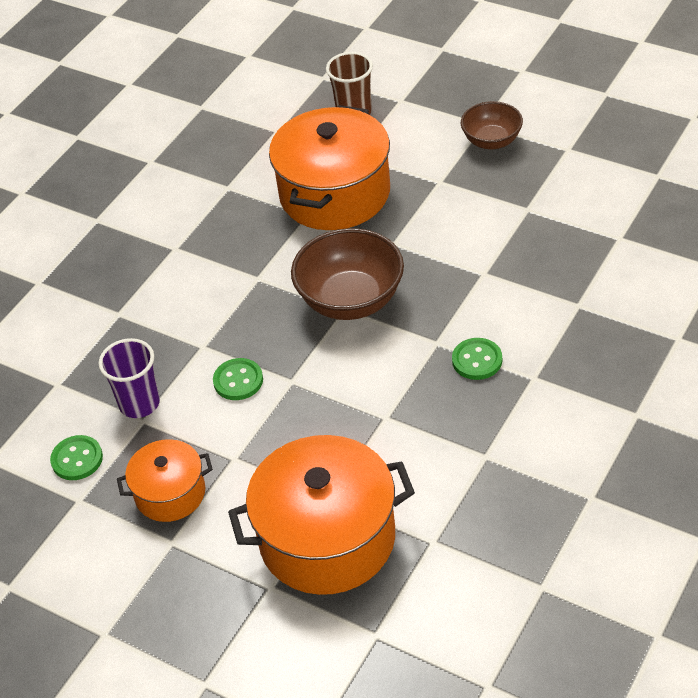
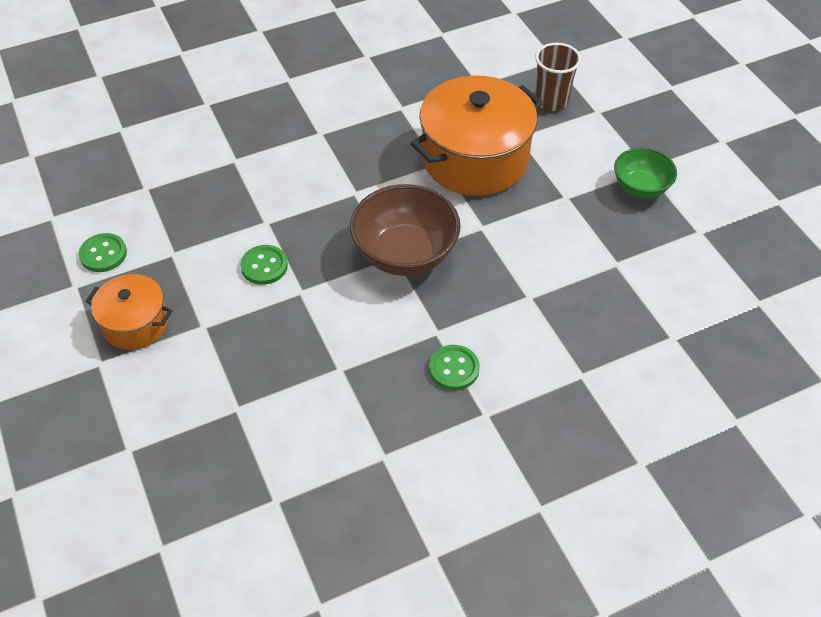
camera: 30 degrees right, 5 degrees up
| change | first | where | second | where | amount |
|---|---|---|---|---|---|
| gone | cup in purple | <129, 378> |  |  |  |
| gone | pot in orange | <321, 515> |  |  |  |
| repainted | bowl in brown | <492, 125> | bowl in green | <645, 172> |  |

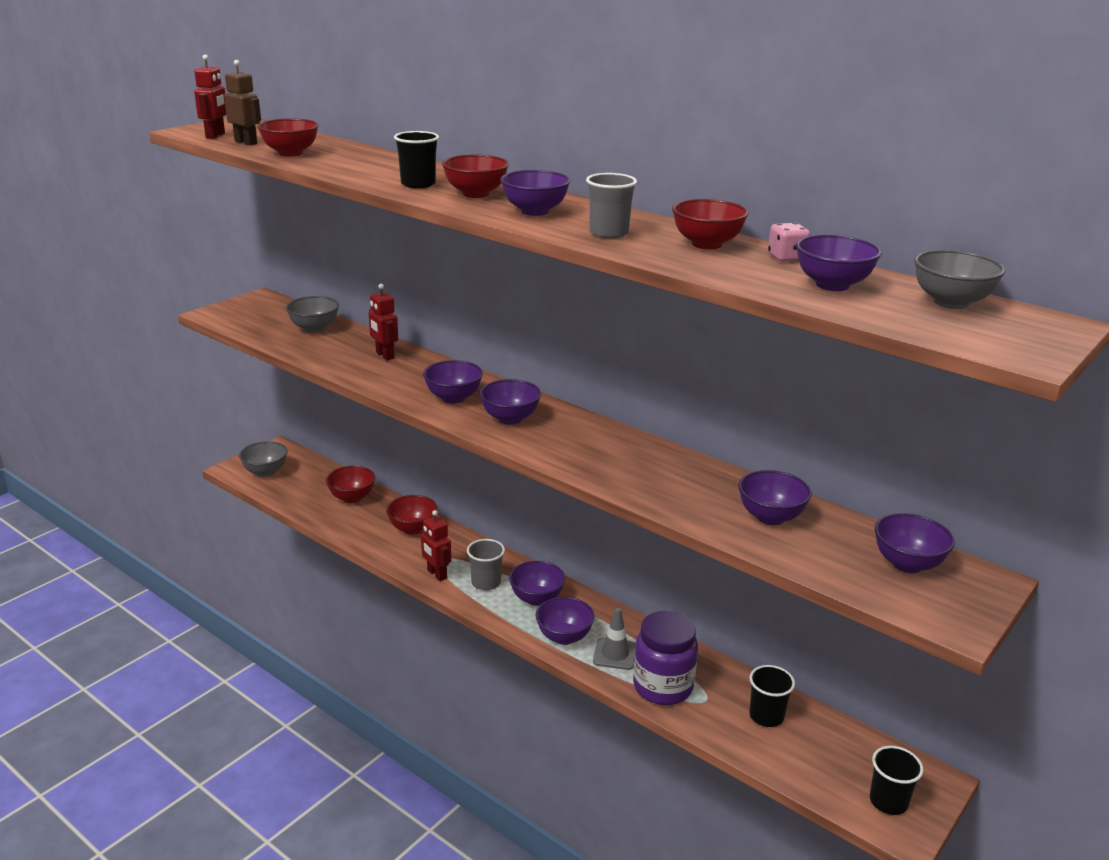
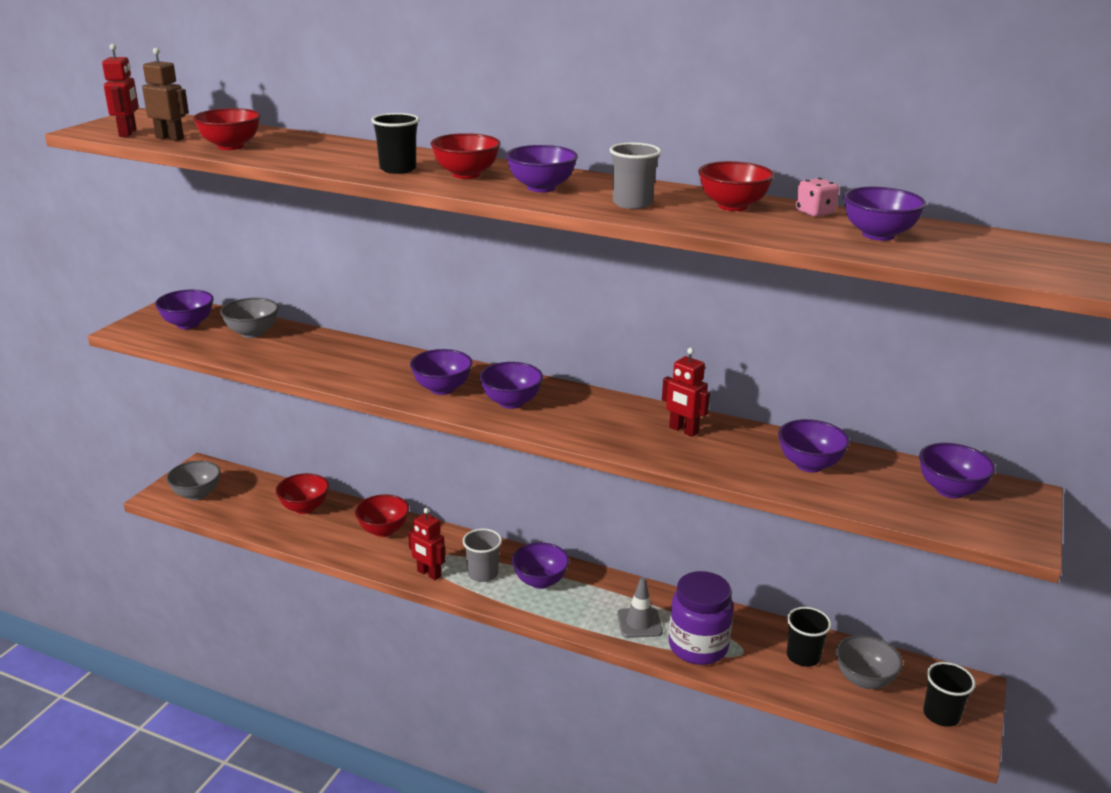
camera: 15 degrees left, 0 degrees up
| change | first | where | second | where | amount |
|---|---|---|---|---|---|
| shifted | robot in red | <383, 322> |  | <686, 392> |  |
| shifted | bowl in purple | <565, 621> |  | <184, 309> |  |
| shifted | bowl in grey | <959, 279> |  | <869, 662> |  |

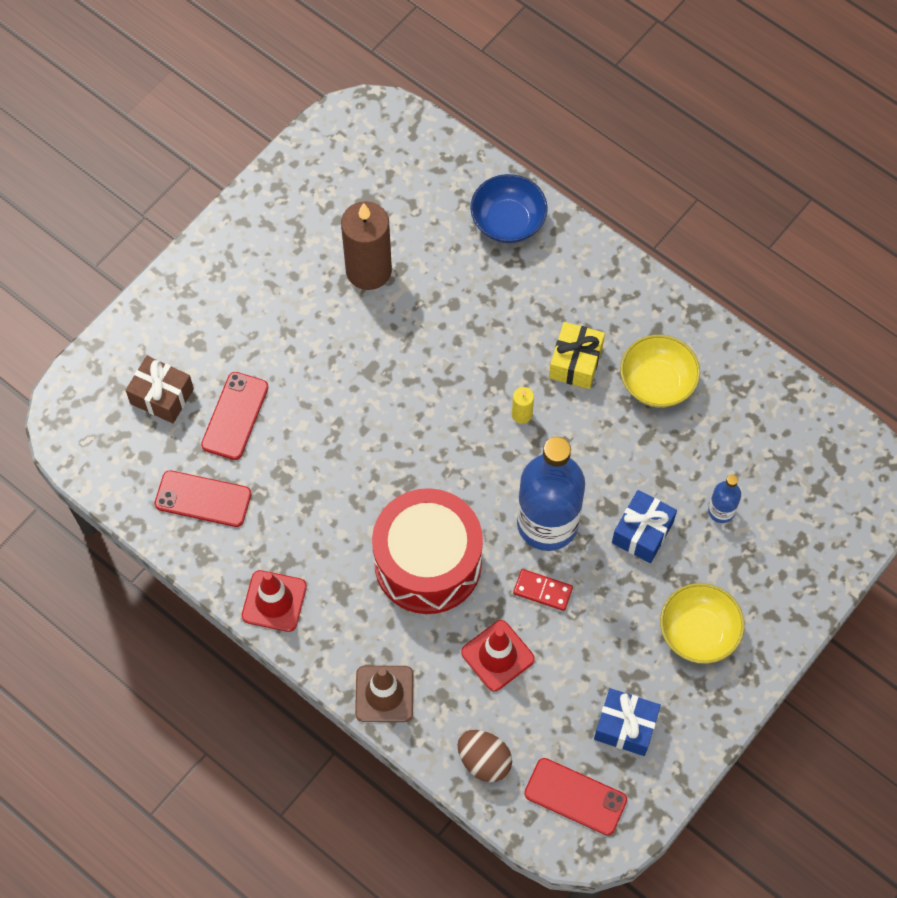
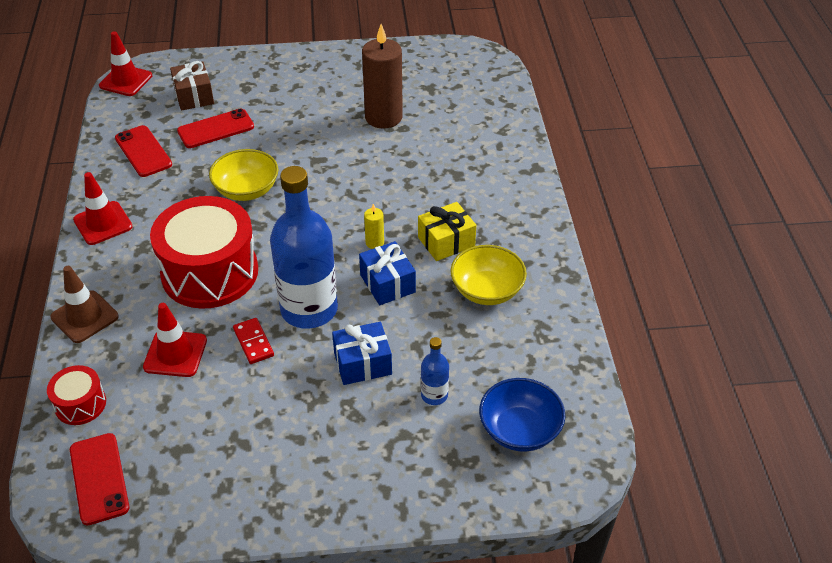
camera: 45 degrees right, 20 degrees down
| change | first | where | second | where | amount |
|---|---|---|---|---|---|
| swapped | egg in brown | <484, 756> | drum in red | <76, 395> |  |
| shifted | bowl in blue | <508, 208> |  | <522, 415> |  |
| shifted | gift in blue | <627, 722> |  | <387, 273> |  |
| shifted | bowl in yellow | <702, 623> |  | <243, 175> |  |
| new |  |  | traffic cone in red | <125, 63> |  |

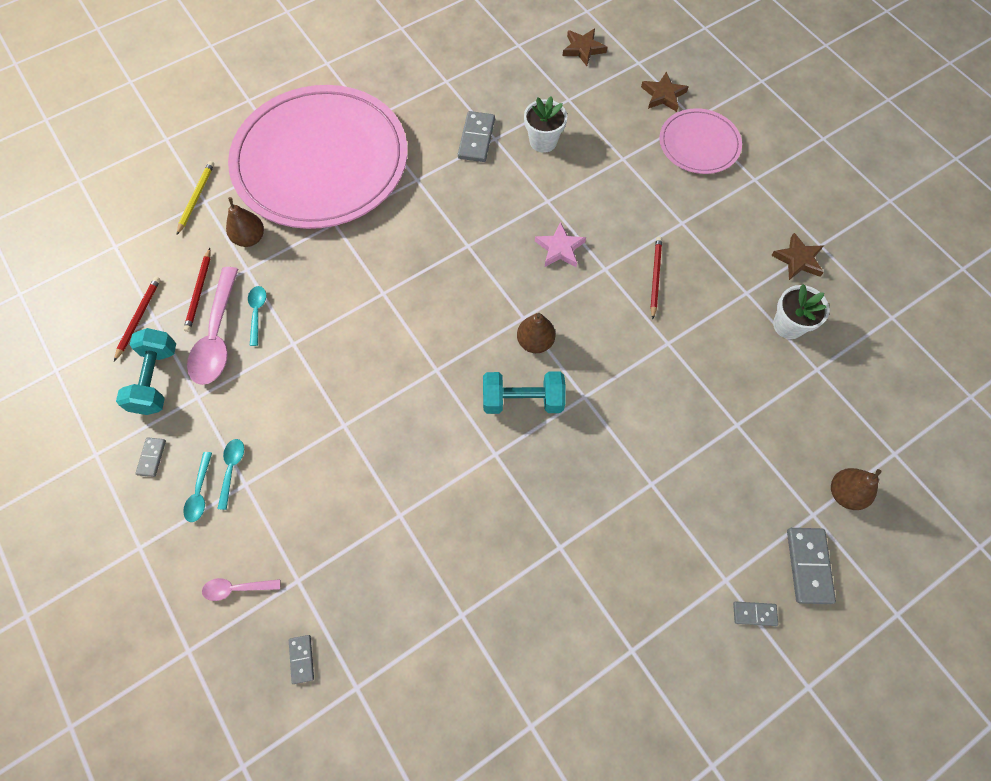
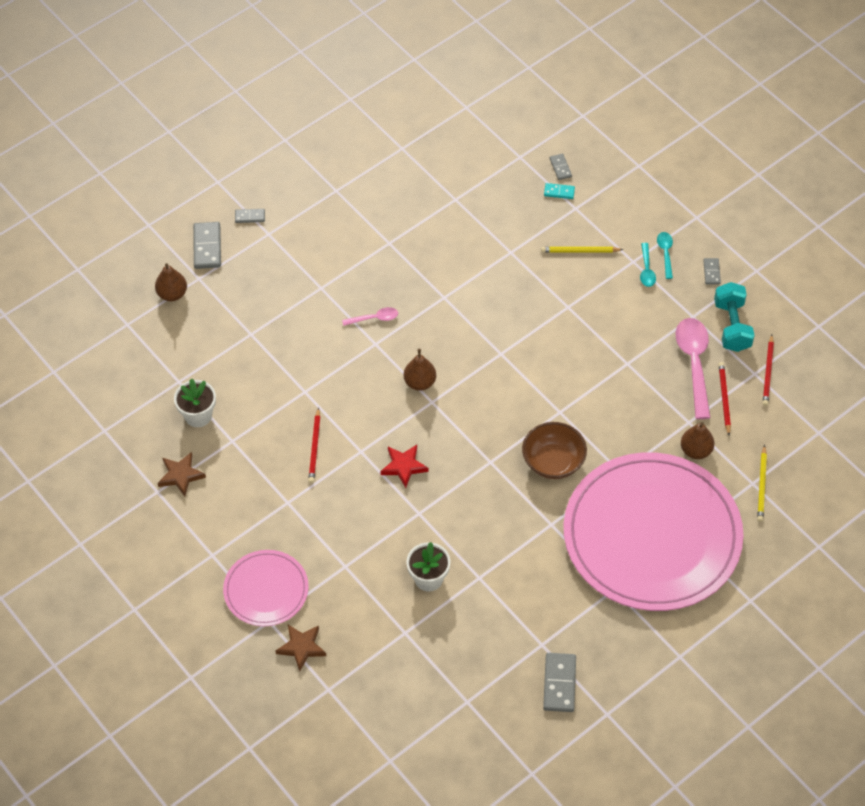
camera: 175 degrees right, 10 degrees down
| change | first | where | second | where | amount |
|---|---|---|---|---|---|
| shifted | spoon in pink | <241, 589> |  | <370, 316> |  |
| gone | spoon in turquoise | <257, 316> |  |  |  |
| shifted | domino in grey | <476, 136> |  | <559, 682> |  |
| gone | dumbbell in turquoise | <524, 393> |  |  |  |
| repainted | star in pink | <560, 244> | star in red | <404, 466> |  |
| gone | star in brown | <585, 47> |  |  |  |
| new |  |  | bowl in brown | <554, 450> |  |
| new |  |  | pencil in yellow | <582, 250> |  |
| new |  |  | domino in turquoise | <559, 191> |  |

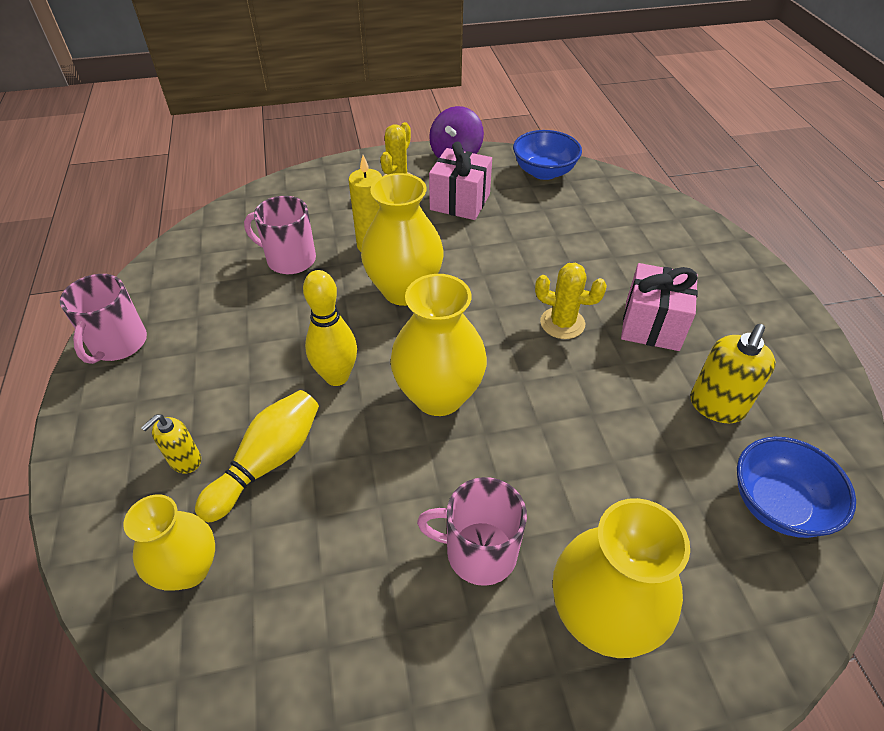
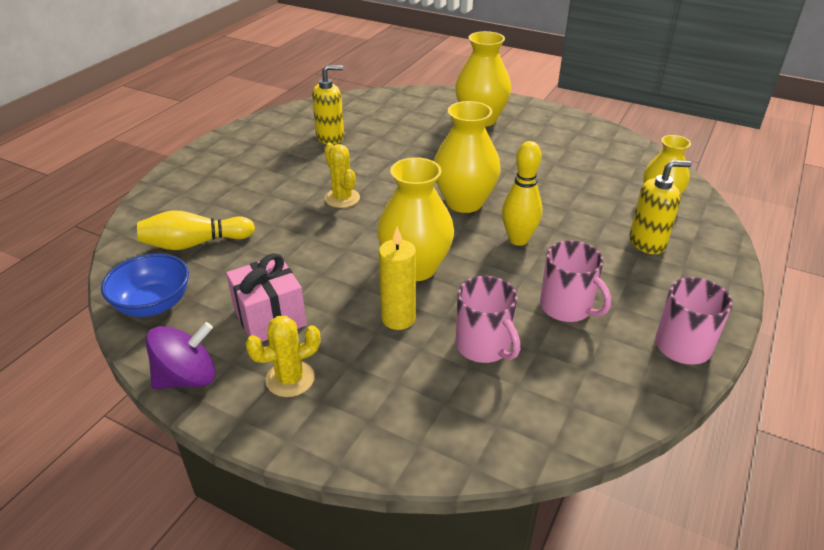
camera: 140 degrees left, 10 degrees down
| change | first | where | second | where | amount |
|---|---|---|---|---|---|
| scaled | soap dispenser in yellow | <171, 443> |  | <661, 207> | x1.61 |
| shifted | bowling pin in yellow | <257, 456> |  | <196, 230> |  |
| shifted | mug in pink | <472, 531> |  | <575, 281> |  |
| gone | gift in pink | <659, 307> |  |  |  |
| gone | bowl in blue | <796, 487> |  |  |  |

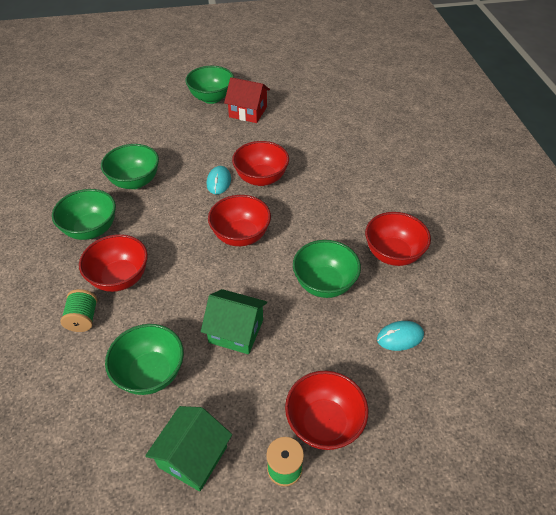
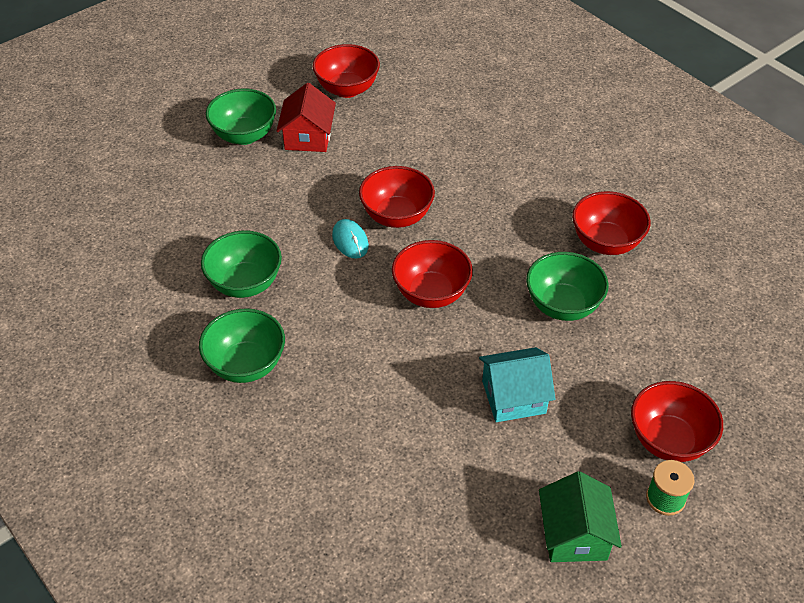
camera: 30 degrees left, 0 degrees up
| change | first | where | second | where | amount |
|---|---|---|---|---|---|
| gone | spool in green | <79, 310> |  |  |  |
| shifted | bowl in red | <113, 263> |  | <346, 71> |  |
| gone | bowl in green | <144, 359> |  |  |  |
| repainted | house in green | <234, 321> | house in turquoise | <517, 384> |  |
| rotated | house in red | <247, 100> |  | <306, 117> | 75 degrees counterclockwise |
| gone | mouse in turquoise | <400, 336> |  |  |  |

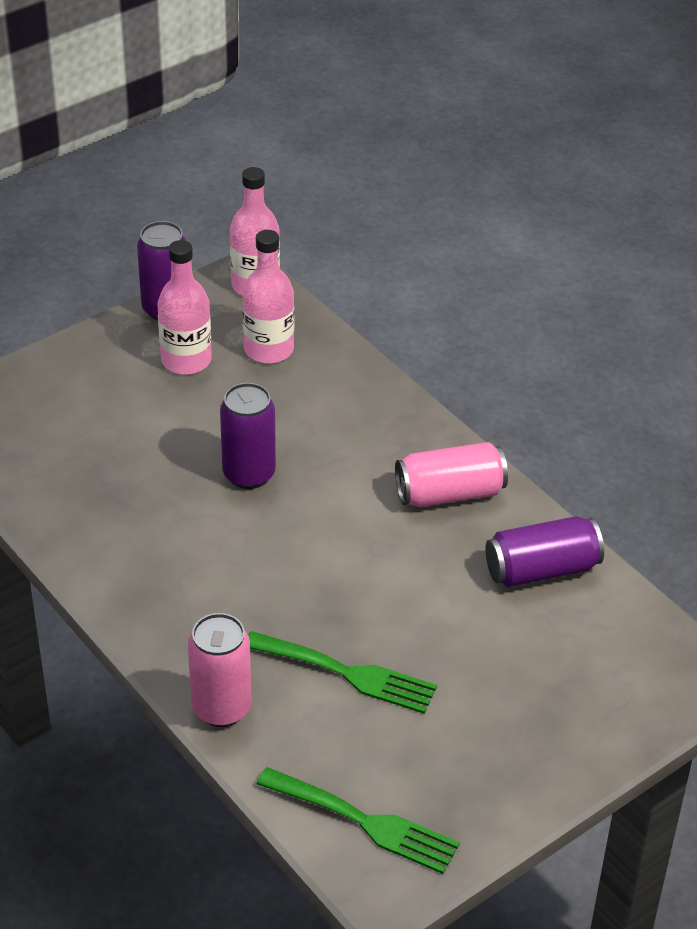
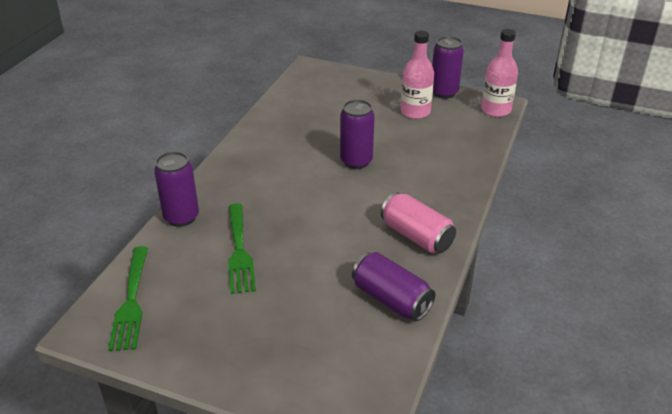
camera: 60 degrees right, 5 degrees down
| change | first | where | second | where | amount |
|---|---|---|---|---|---|
| repainted | can in pink | <219, 670> | can in purple | <176, 189> |  |
| gone | bottle in pink | <268, 297> |  |  |  |

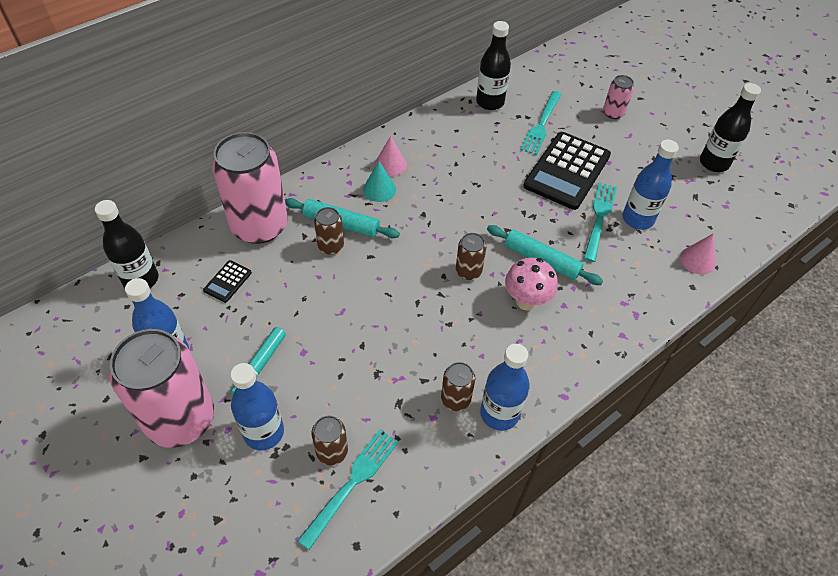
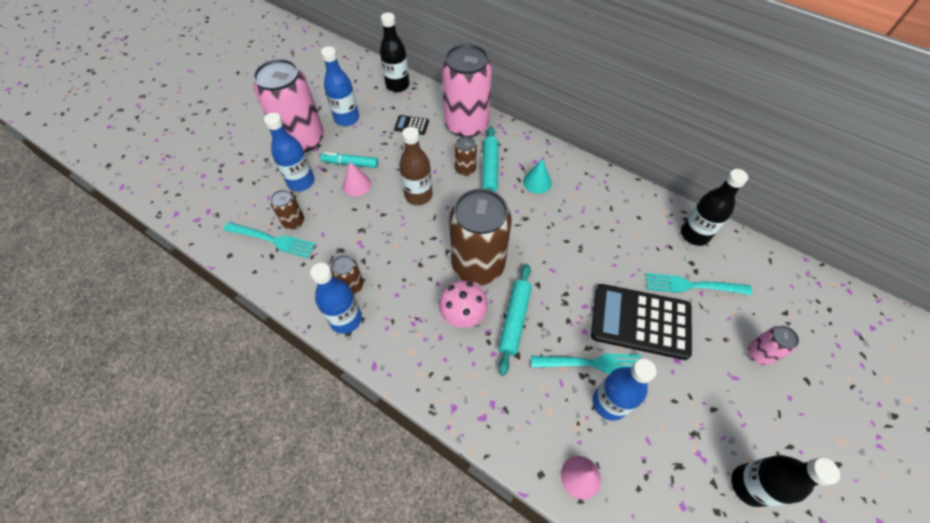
camera: 75 degrees right, 5 degrees up
| change | first | where | second | where | amount |
|---|---|---|---|---|---|
| shifted | cone in pink | <391, 156> |  | <357, 179> |  |
| scaled | can in brown | <471, 256> |  | <480, 237> | x2.24 |
| new |  |  | bottle in brown | <416, 166> |  |

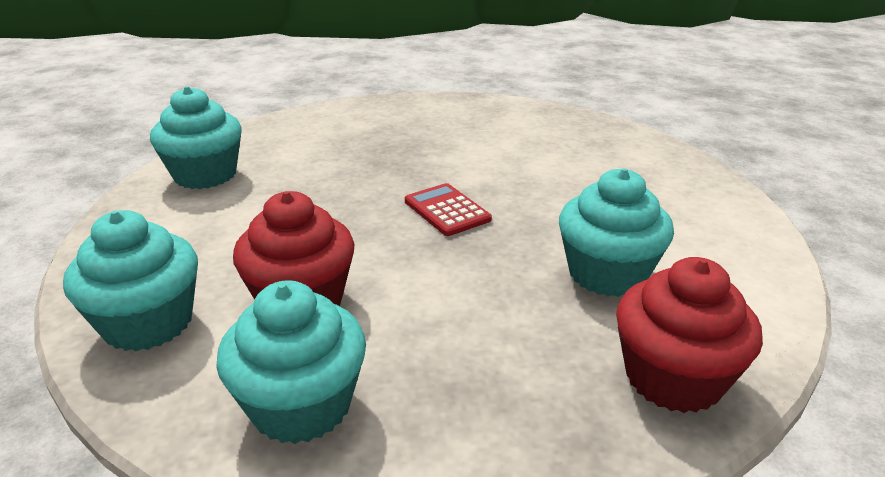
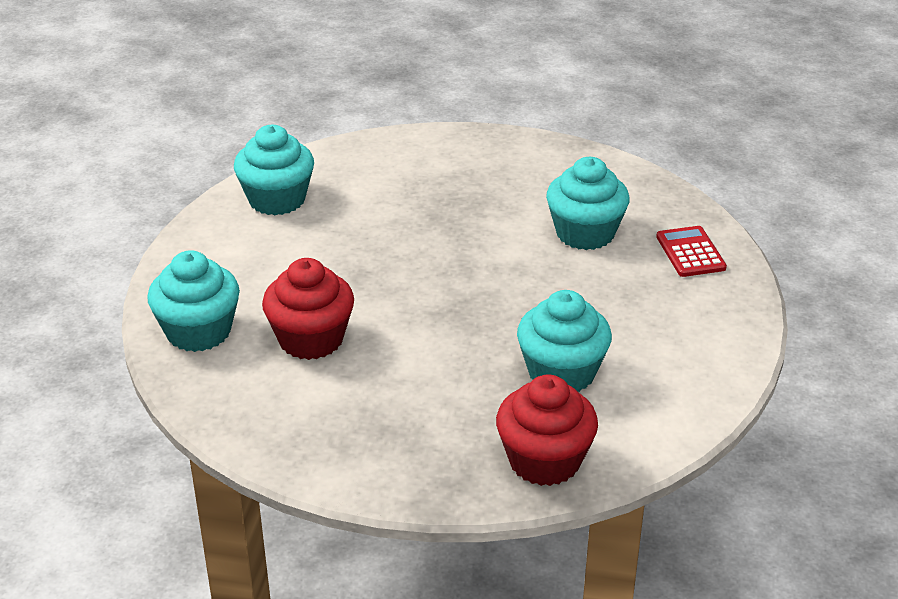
camera: 20 degrees right, 5 degrees up
| change | first | where | second | where | amount |
|---|---|---|---|---|---|
| shifted | cupcake in turquoise | <291, 362> |  | <588, 203> |  |
| shifted | calculator in red | <448, 209> |  | <691, 251> |  |

